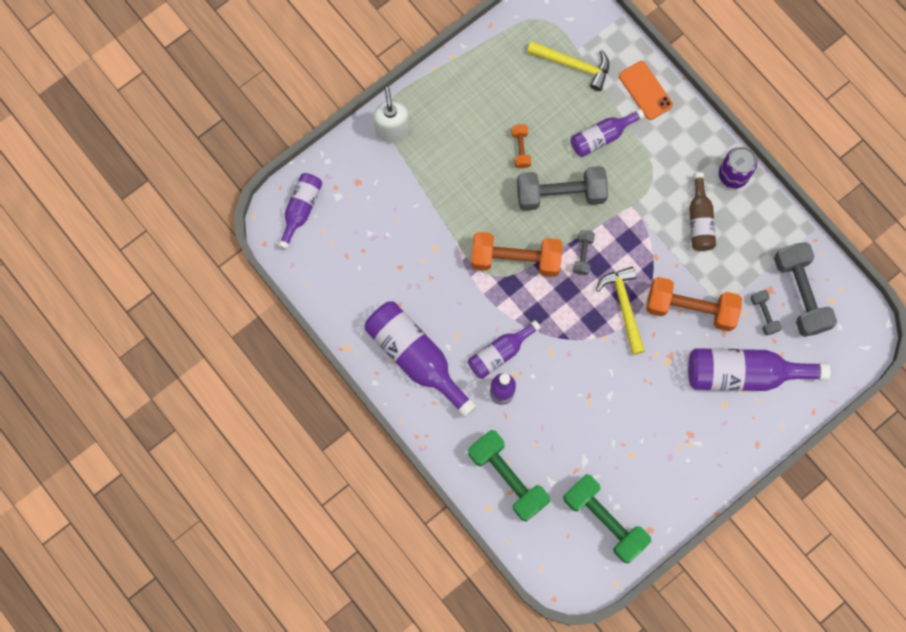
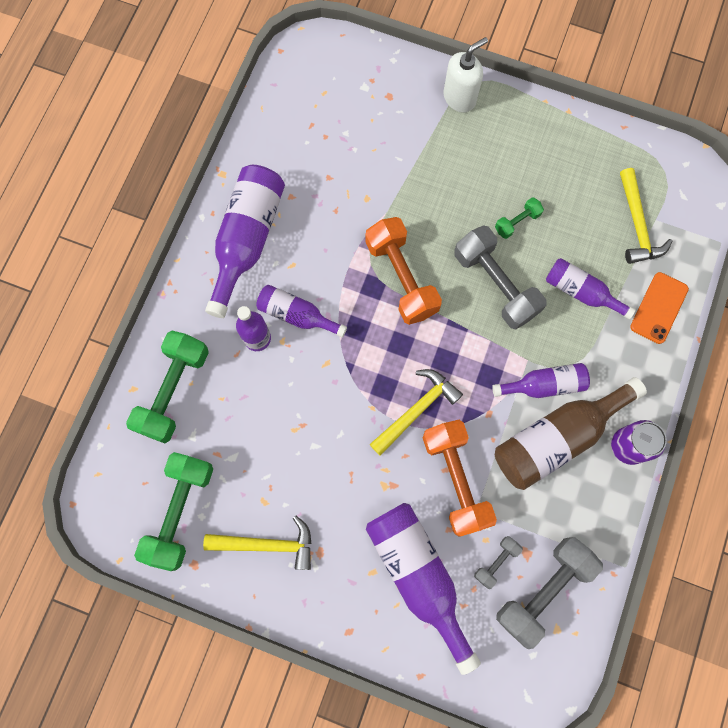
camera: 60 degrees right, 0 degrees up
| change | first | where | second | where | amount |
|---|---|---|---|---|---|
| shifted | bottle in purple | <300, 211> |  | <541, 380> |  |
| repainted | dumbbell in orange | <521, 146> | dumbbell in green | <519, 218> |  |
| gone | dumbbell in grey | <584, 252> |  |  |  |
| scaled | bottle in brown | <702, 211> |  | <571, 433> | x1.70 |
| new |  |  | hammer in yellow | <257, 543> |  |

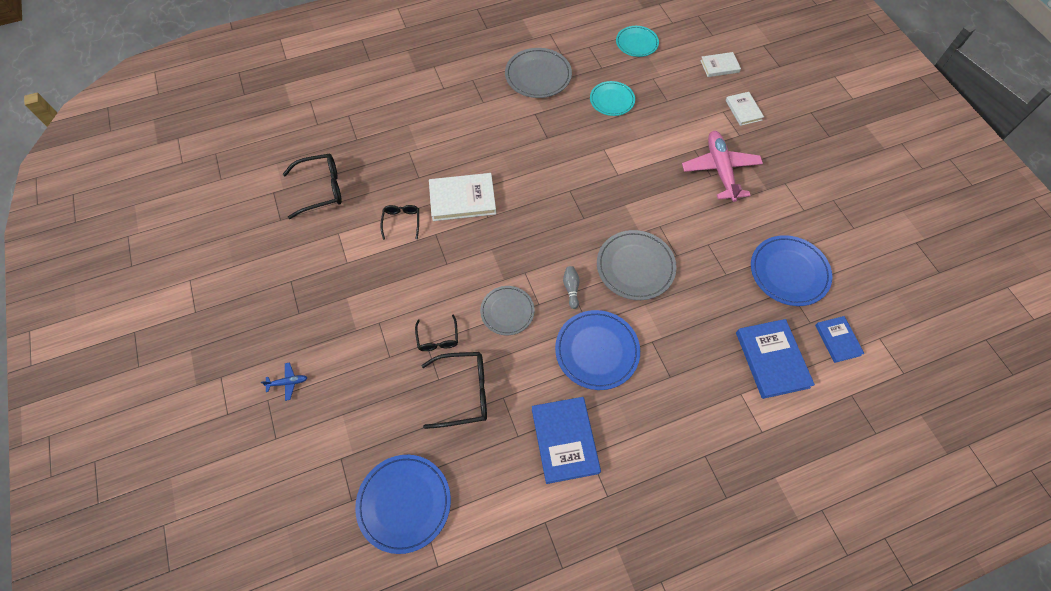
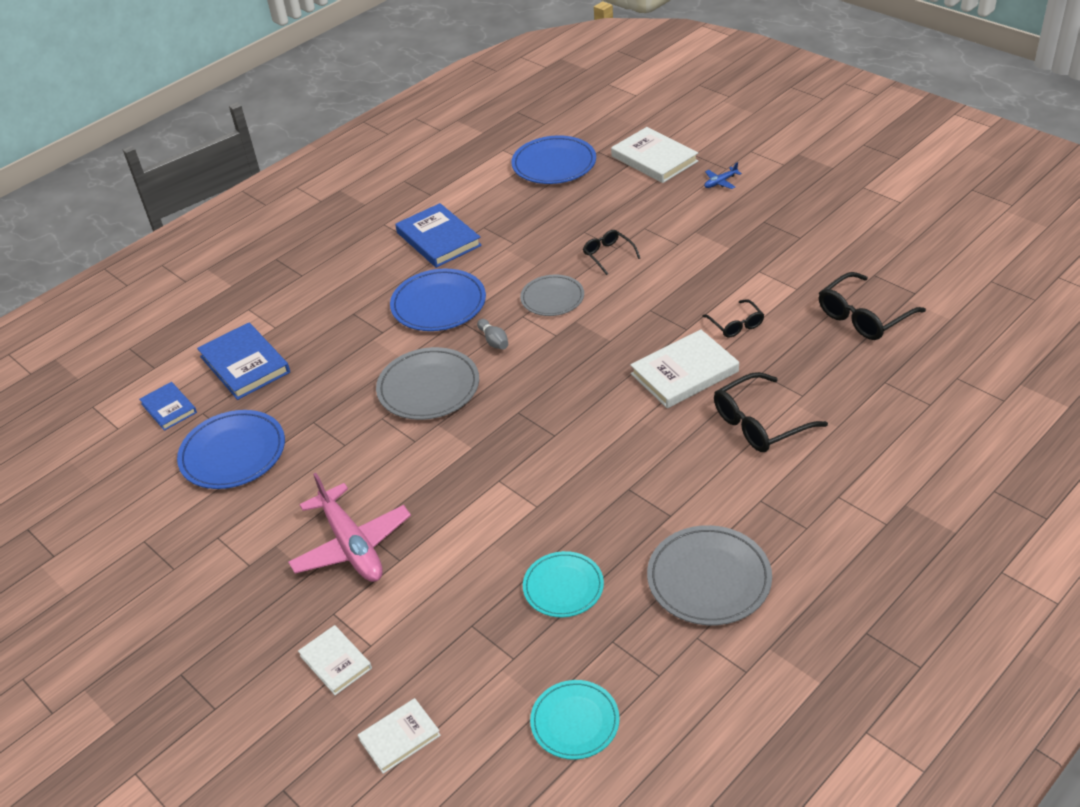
camera: 160 degrees right, 20 degrees down
| change | first | where | second | where | amount |
|---|---|---|---|---|---|
| shifted | glasses in black | <454, 390> |  | <771, 412> |  |
| new |  |  | book in white | <654, 155> |  |

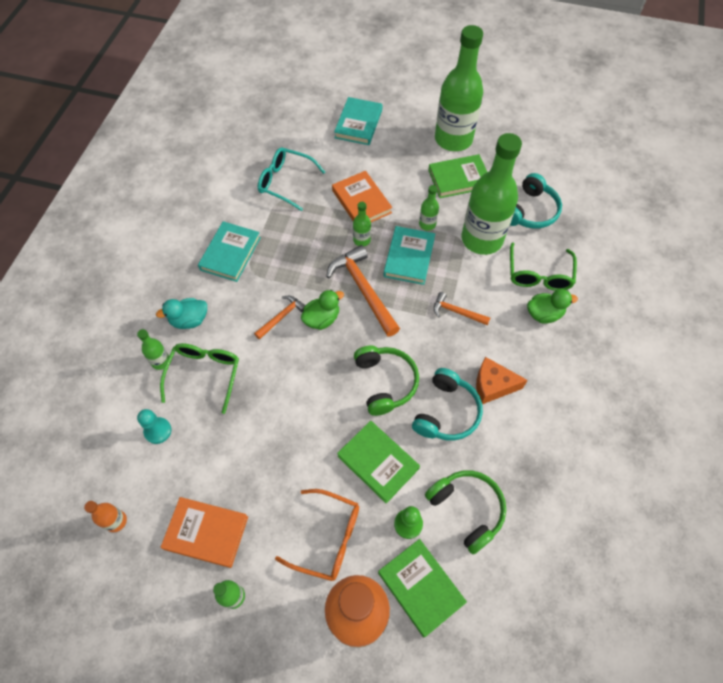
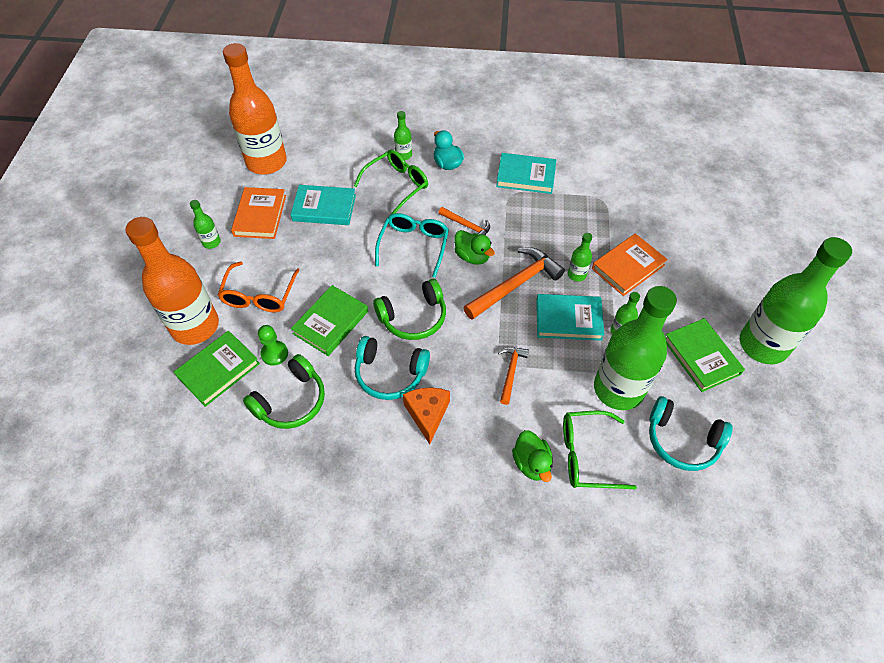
camera: 80 degrees right, 5 degrees down
| change | first | where | second | where | amount |
|---|---|---|---|---|---|
| scaled | bottle in orange | <105, 516> |  | <255, 109> | x2.42 |
| gone | pawn in turquoise | <154, 426> |  |  |  |
| rotated | glasses in green | <199, 378> |  | <391, 182> | 45 degrees counterclockwise |
| shifted | glasses in turquoise | <291, 179> |  | <412, 245> |  |
| shifted | book in turquoise | <358, 121> |  | <323, 205> |  |

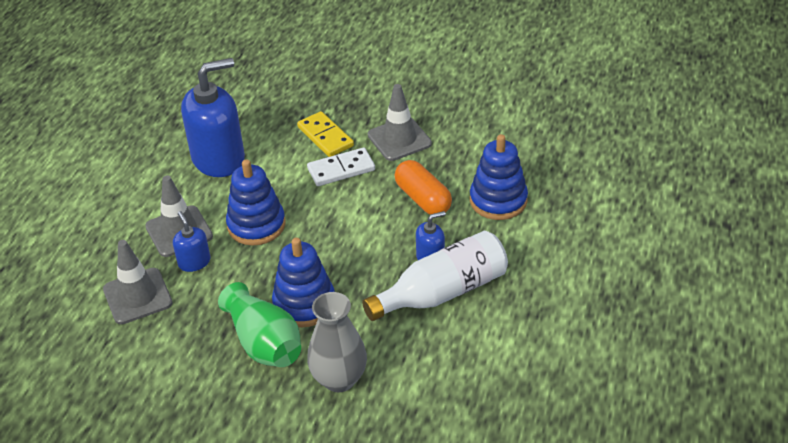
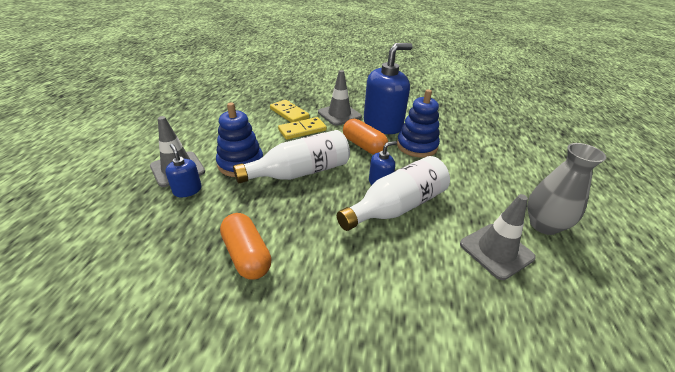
camera: 10 degrees left, 5 degrees down
| change | first | where | second | where | amount |
|---|---|---|---|---|---|
| shifted | traffic cone in grey | <137, 282> |  | <498, 237> |  |
| shifted | soap dispenser in blue | <213, 117> |  | <388, 88> |  |
| swapped | vase in green | <259, 324> | capsule in orange | <246, 246> |  |
| gone | stacking toy in blue | <303, 282> |  |  |  |
| repainted | domino in white | <341, 166> | domino in yellow | <302, 128> |  |
| shifted | vase in grey | <337, 342> |  | <566, 189> |  |
| new |  |  | bottle in white | <291, 156> |  |

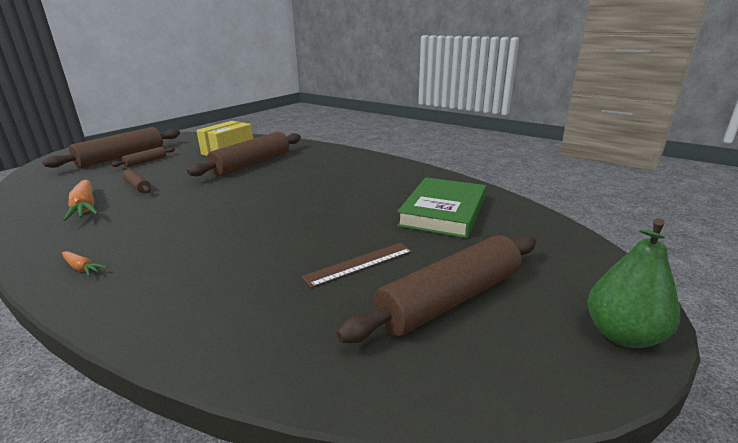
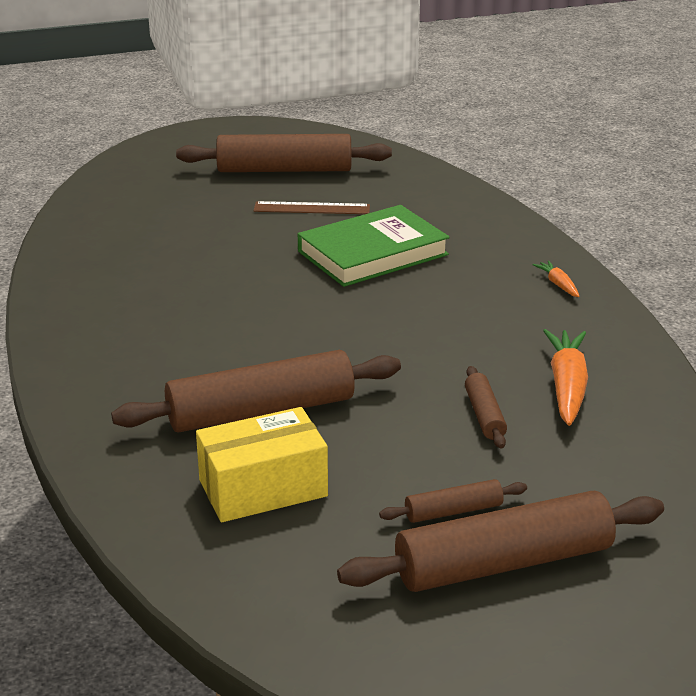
camera: 145 degrees left, 5 degrees up
| change | first | where | second | where | amount |
|---|---|---|---|---|---|
| shifted | book in green | <441, 207> |  | <374, 246> |  |
| gone | pear in green | <633, 283> |  |  |  |

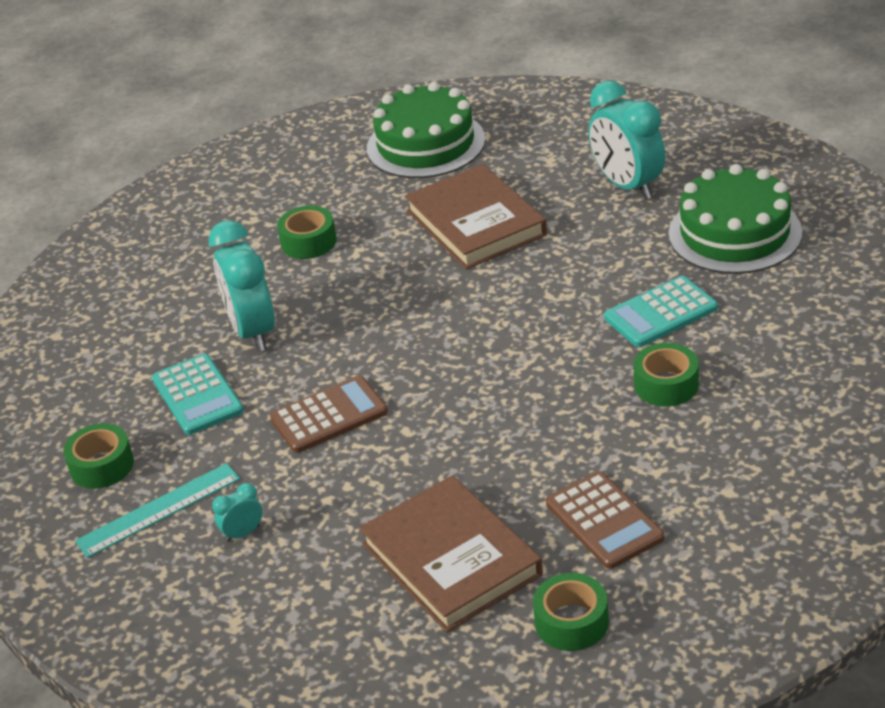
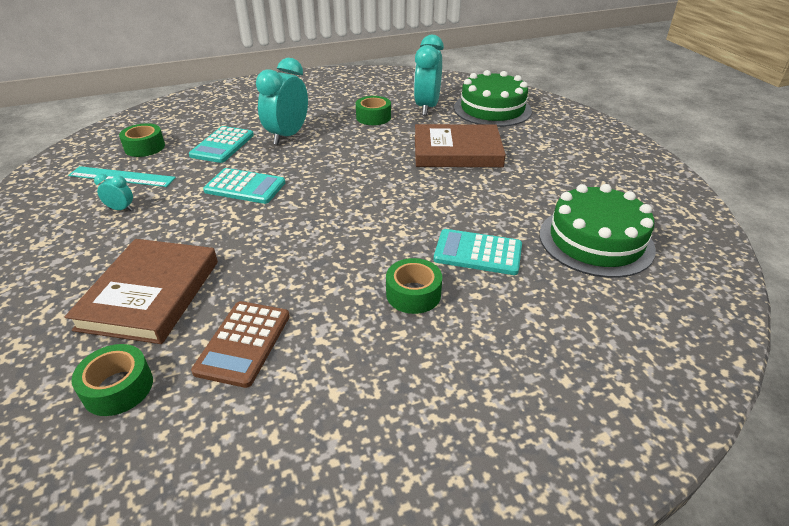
camera: 40 degrees right, 0 degrees up
| change | first | where | second | where | amount |
|---|---|---|---|---|---|
| repainted | calculator in brown | <329, 414> | calculator in turquoise | <244, 186> |  |
| rotated | book in brown | <476, 216> |  | <460, 145> | 75 degrees clockwise |
| shifted | clock in turquoise | <626, 140> |  | <429, 75> |  |

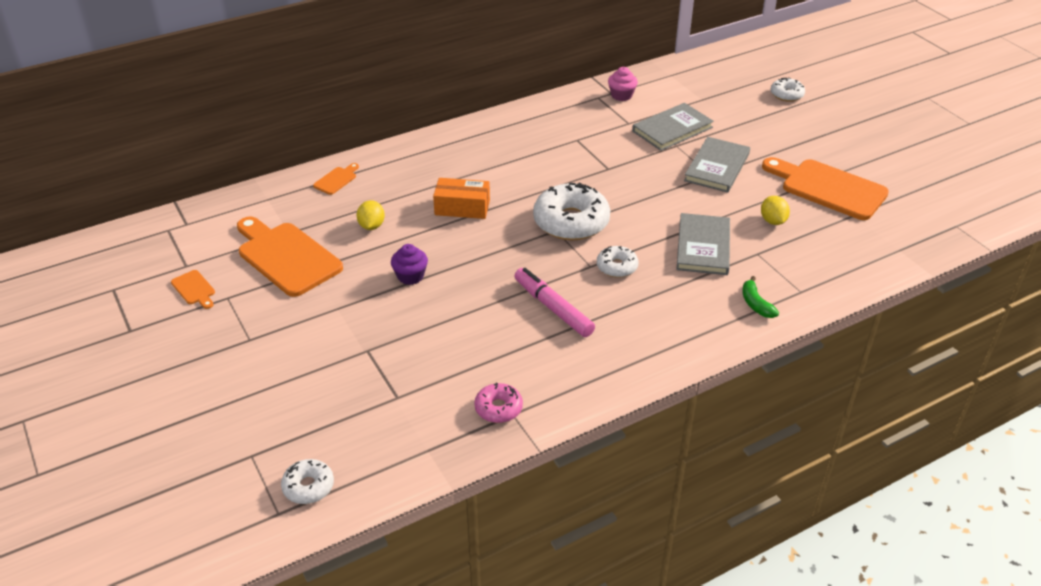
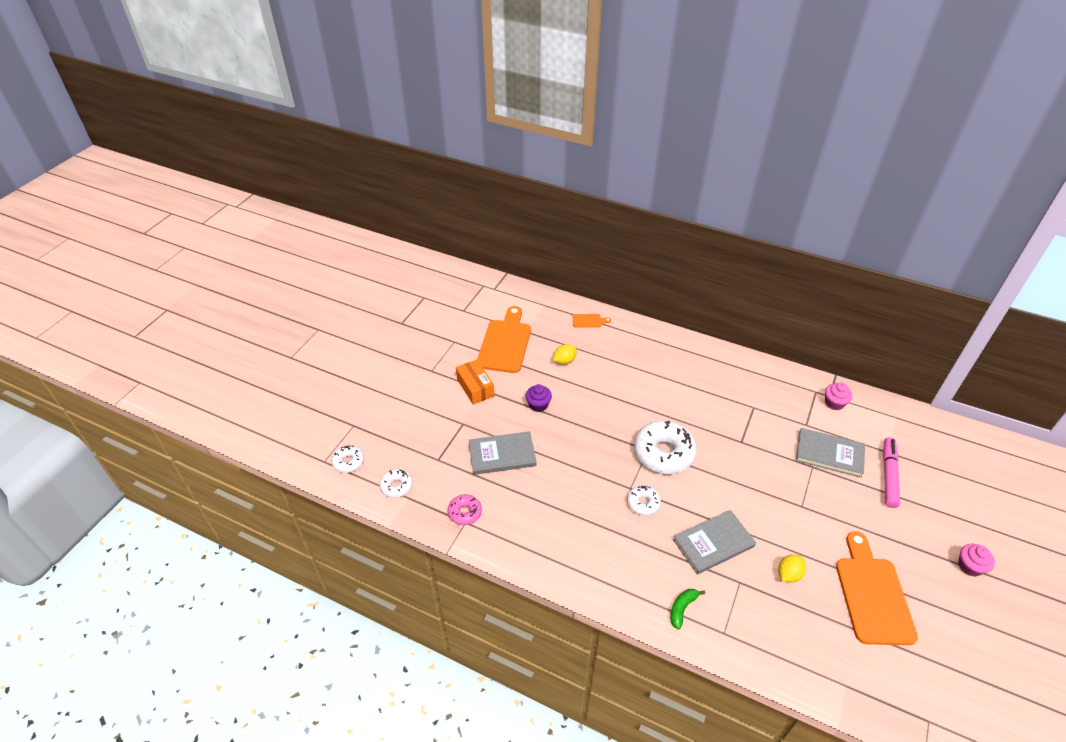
camera: 55 degrees right, 5 degrees up
| change | first | where | second | where | amount |
|---|---|---|---|---|---|
| gone | cutting board in orange | <193, 289> |  |  |  |
| shifted | box in orange | <461, 198> |  | <475, 382> |  |
| shifted | marker in pink | <554, 302> |  | <891, 472> |  |
| shifted | book in grey | <717, 165> |  | <503, 453> |  |
| shifted | donut in white | <788, 90> |  | <396, 483> |  |
| new |  |  | cupcake in pink | <976, 560> |  |

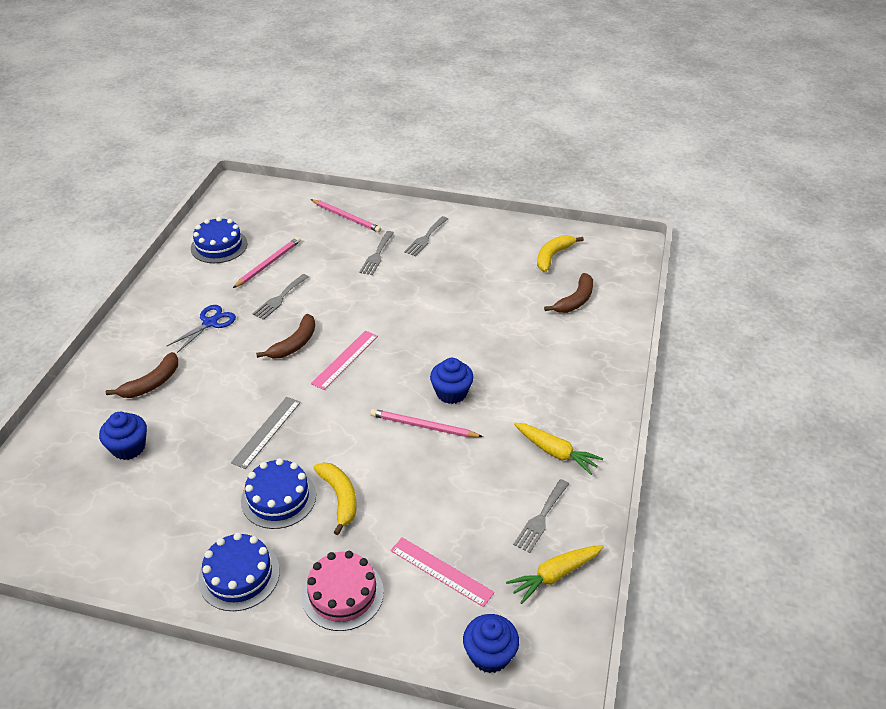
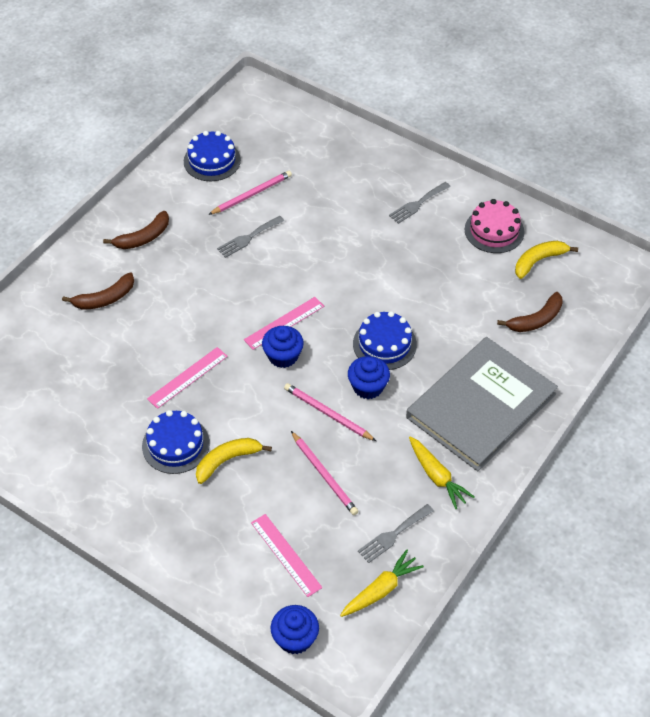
camera: 20 degrees right, 10 degrees up
| change | first | where | second | where | amount |
|---|---|---|---|---|---|
| shifted | cupcake in blue | <123, 436> |  | <283, 347> |  |
| gone | scissors in blue | <201, 329> |  |  |  |
| shifted | cake in blue | <239, 571> |  | <385, 340> |  |
| repainted | ruler in grey | <266, 433> | ruler in pink | <187, 378> |  |
| shifted | banana in brown | <285, 336> |  | <136, 230> |  |
| shifted | cake in pink | <343, 591> |  | <494, 226> |  |
| shifted | pencil in pink | <346, 216> |  | <325, 473> |  |
| rotated | banana in yellow | <334, 498> |  | <234, 461> | 120 degrees counterclockwise |
| gone | fork in grey | <376, 253> |  |  |  |
| rotated | carrot in yellow | <555, 574> |  | <382, 583> | 150 degrees clockwise |
| new |  |  | book in grey | <482, 404> |  |

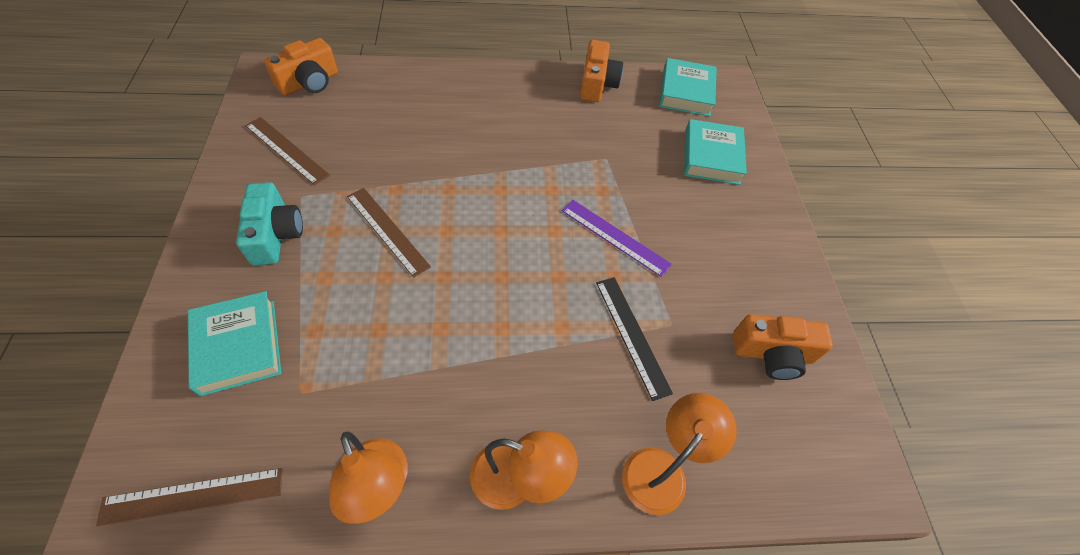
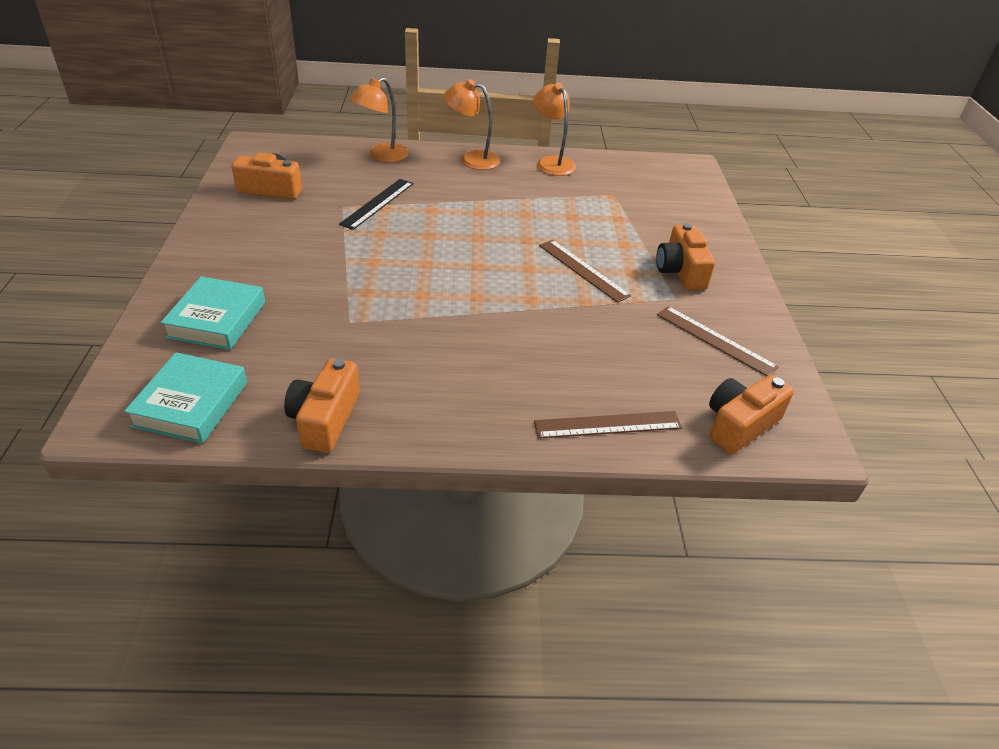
camera: 175 degrees left, 15 degrees down
| change | first | where | second | where | amount |
|---|---|---|---|---|---|
| shifted | ruler in brown | <189, 497> |  | <608, 425> |  |
| gone | book in turquoise | <234, 343> |  |  |  |
| repainted | camera in turquoise | <269, 223> | camera in orange | <685, 256> |  |
| gone | ruler in purple | <617, 238> |  |  |  |
| rotated | ruler in black | <634, 339> |  | <376, 204> | 45 degrees clockwise |

